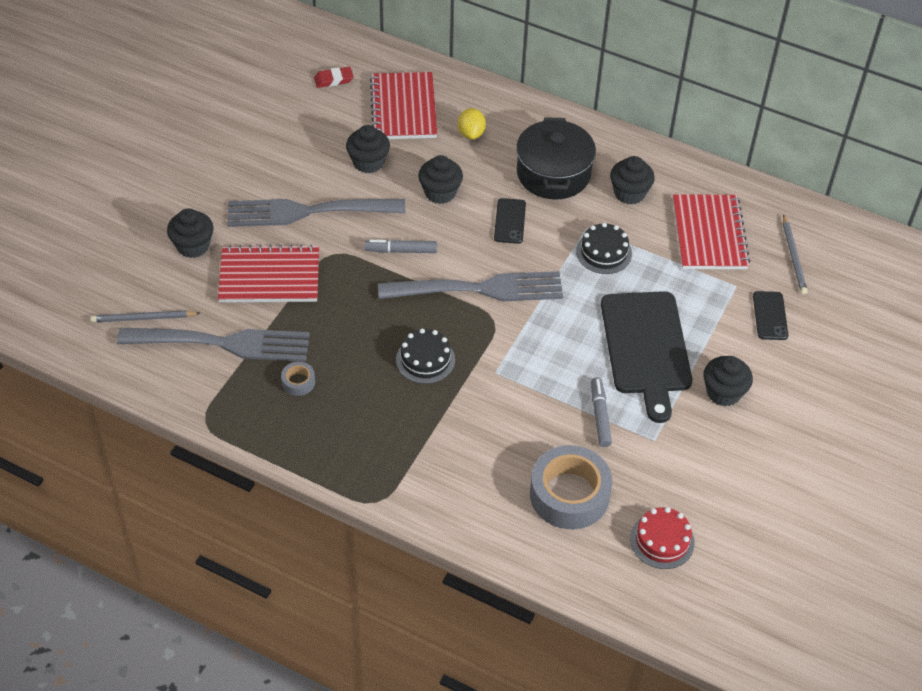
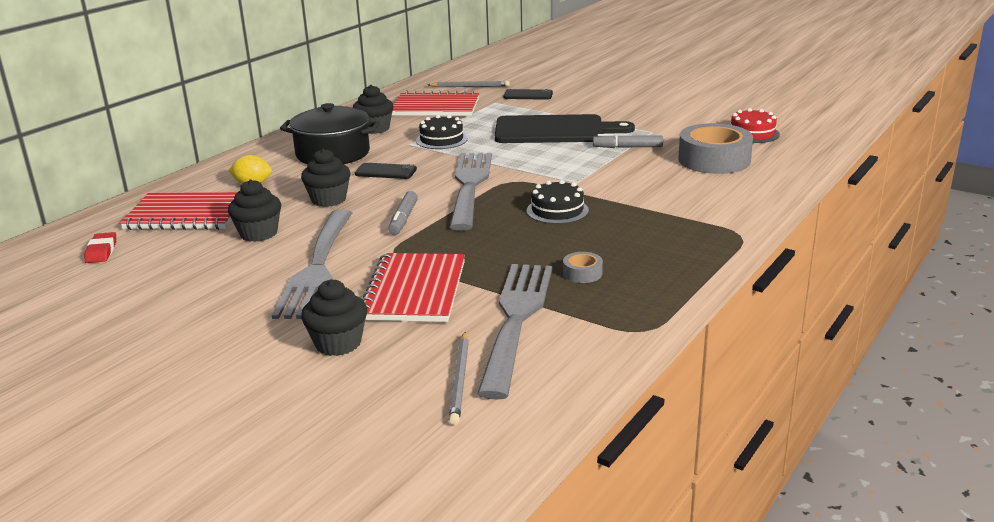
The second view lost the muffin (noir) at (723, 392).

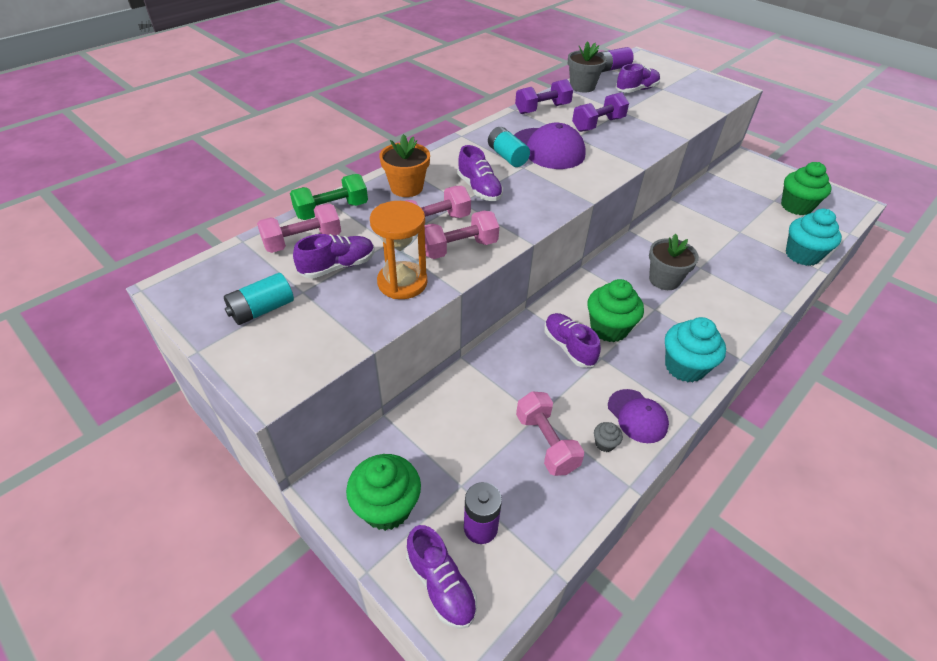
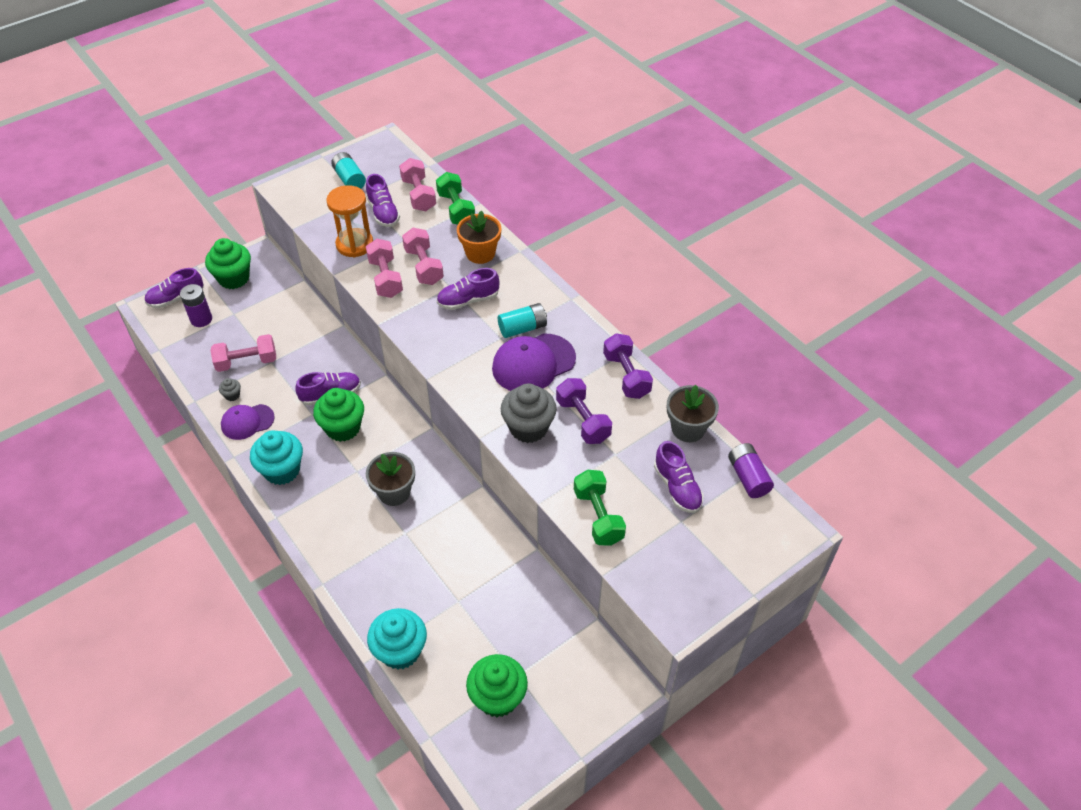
The second view gained the muffin (gris) at (528, 428).
The second view gained the haltère (vert) at (598, 516).

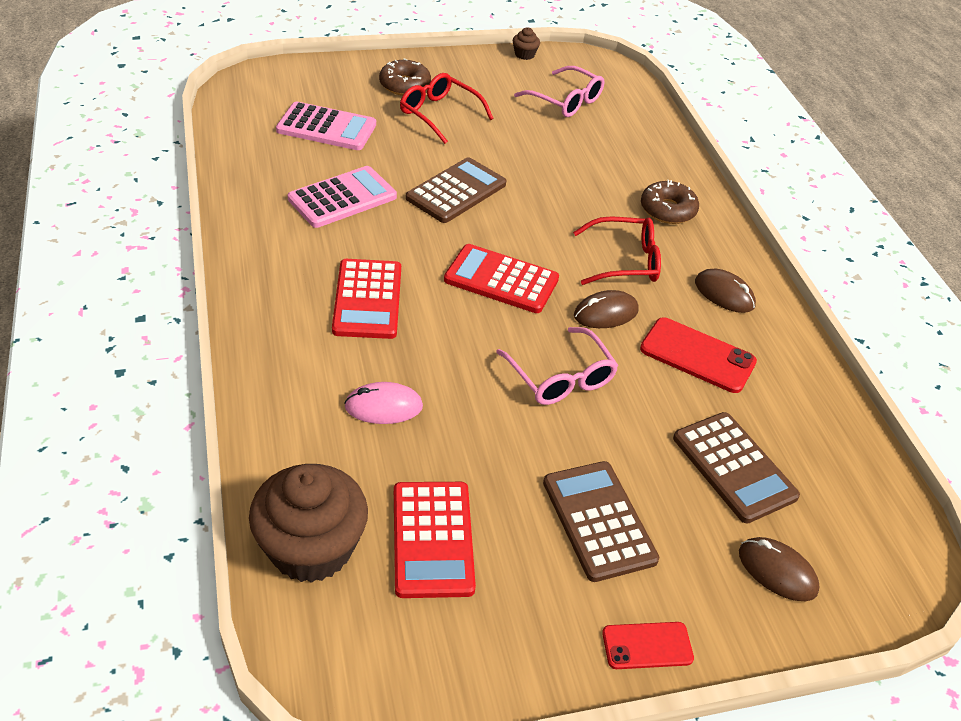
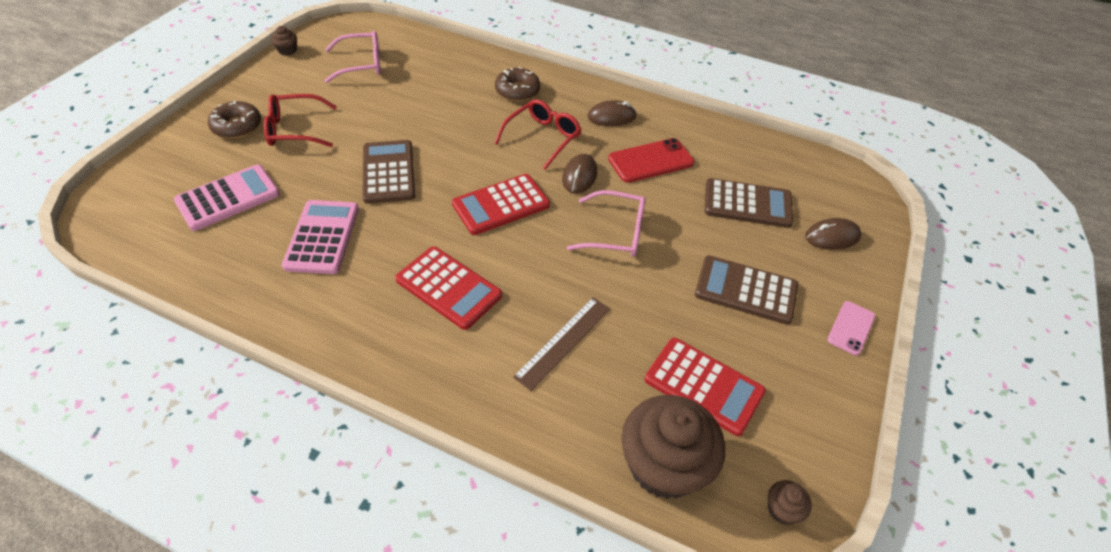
Where the souris (rose) stood at (383, 406), the règle (marron) came to stand at (563, 342).
What was the téléphone (rouge) at (647, 646) turned into the téléphone (rose) at (851, 328).
The second view gained the muffin (marron) at (782, 509).

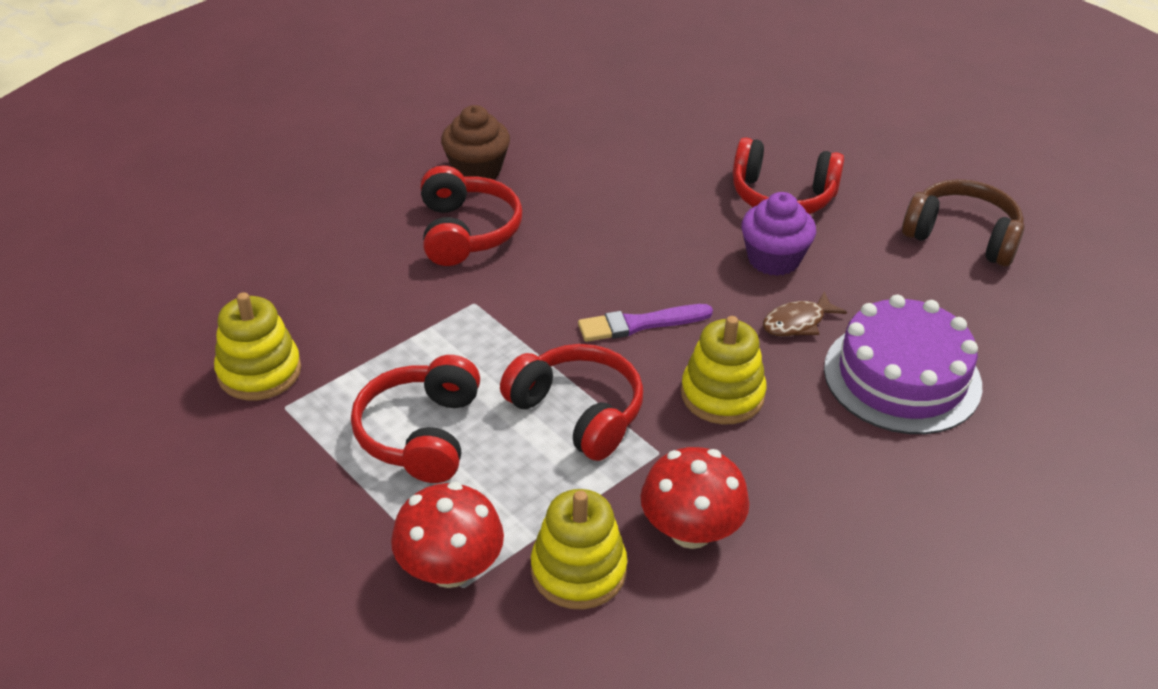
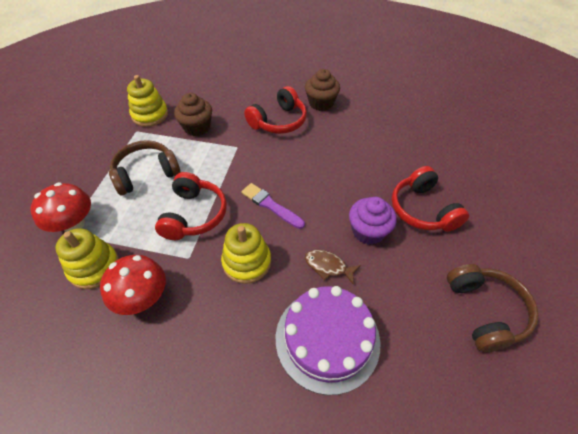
What was the casque audio (rouge) at (420, 434) turned into the casque audio (marron) at (146, 174).
The second view gained the muffin (marron) at (197, 127).

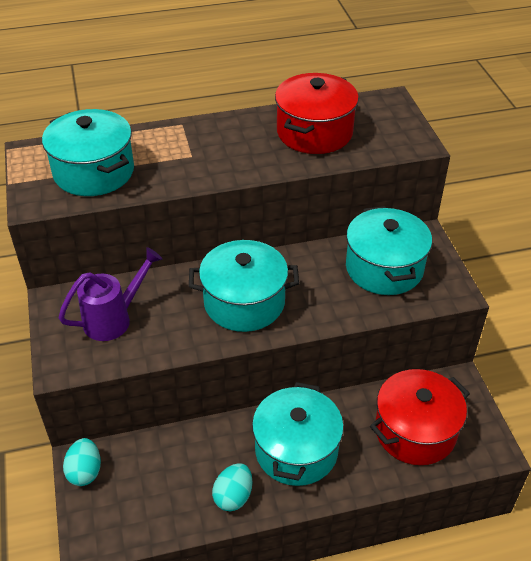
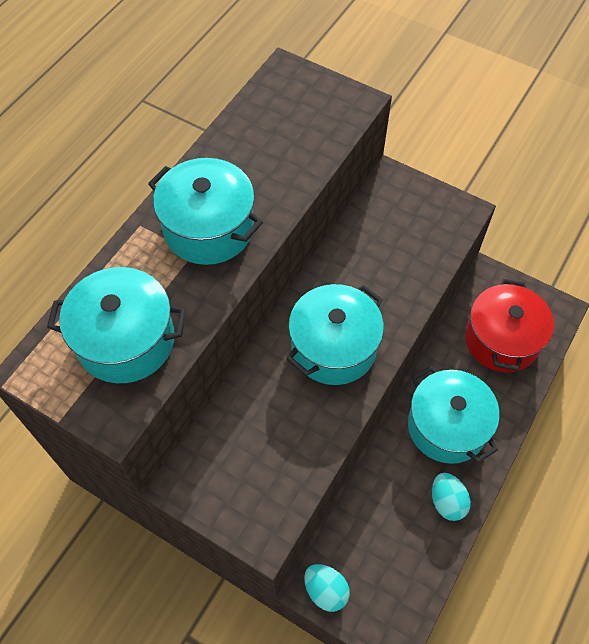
The second view lost the marmite (rouge) at (314, 132).
The marmite (turquoise) ended up elsewhere, having gone from (384, 268) to (208, 228).
The second view lost the arrosoir (violet) at (114, 319).

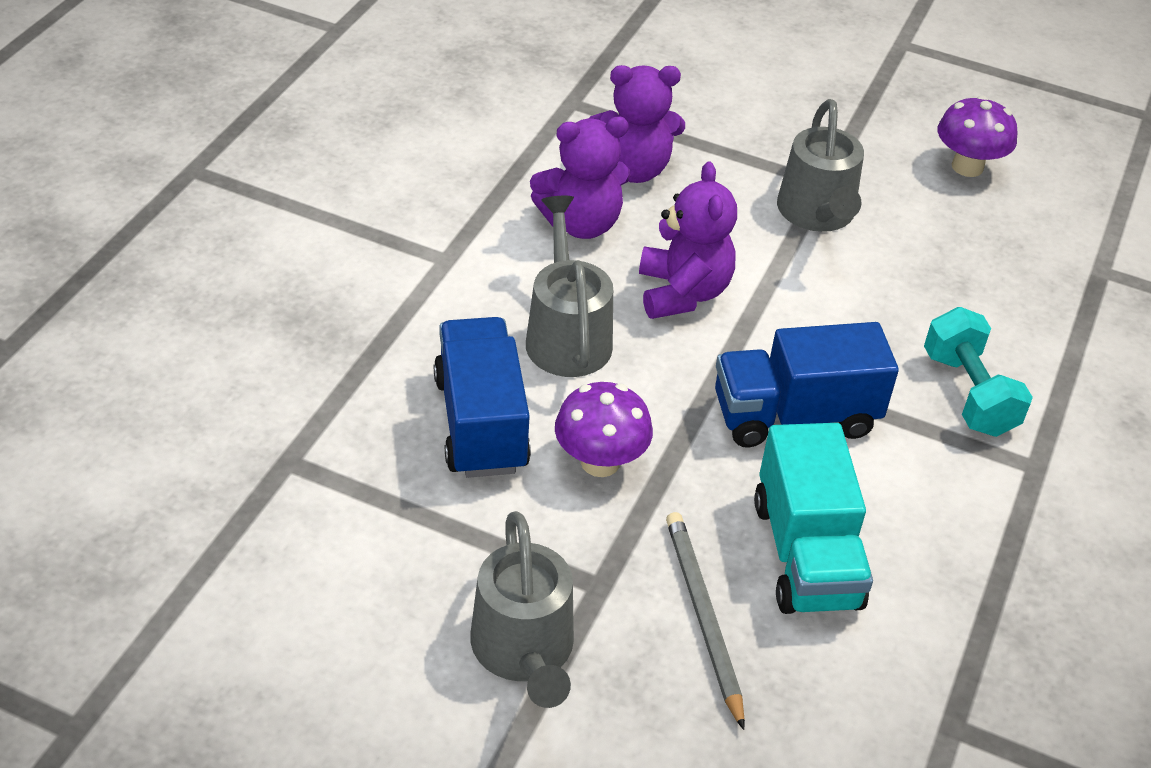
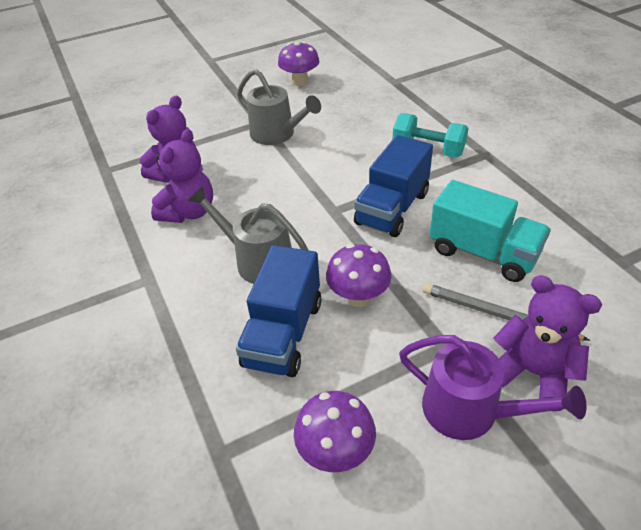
The ours en peluche (violet) ended up elsewhere, having gone from (682, 293) to (533, 373).
The camion (bleu) at (480, 423) ended up facing another way, 105 degrees counterclockwise from before.
What was the arrosoir (gris) at (524, 651) turned into the arrosoir (violet) at (470, 411).
The second view gained the champignon (violet) at (335, 451).

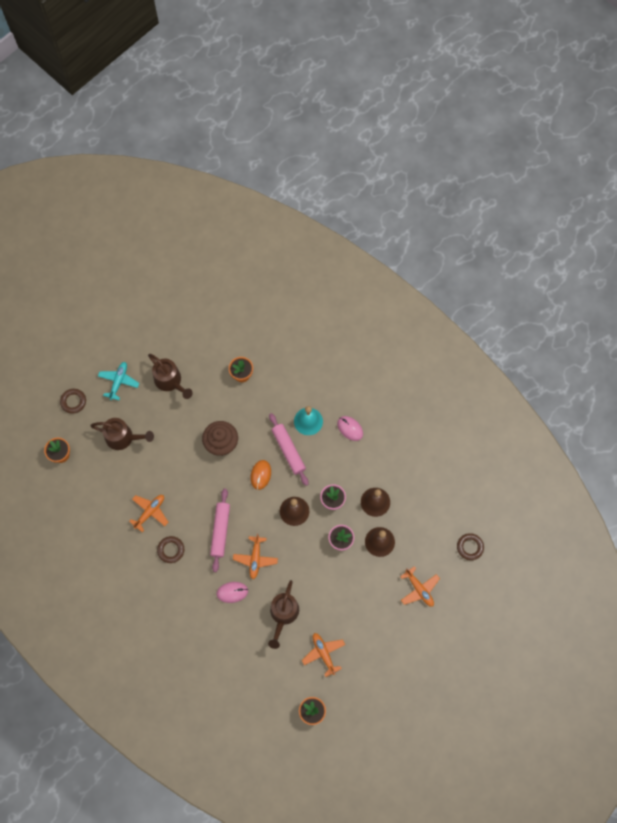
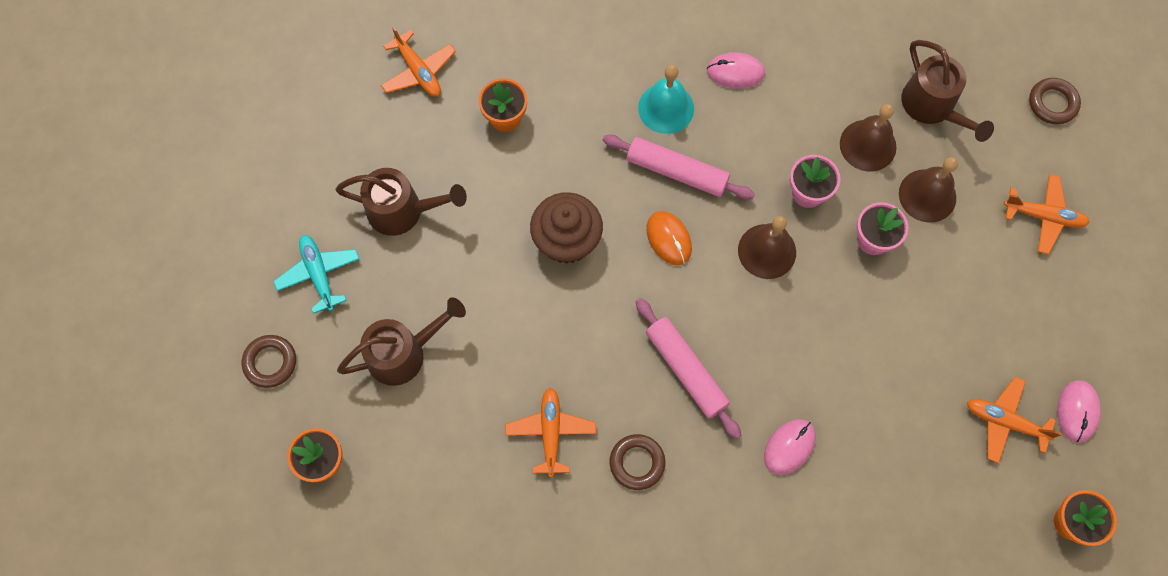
The avion (orange) ended up elsewhere, having gone from (255, 558) to (418, 71).
The arrosoir (marron) ended up elsewhere, having gone from (283, 615) to (933, 108).
The second view gained the souris (rose) at (1077, 411).

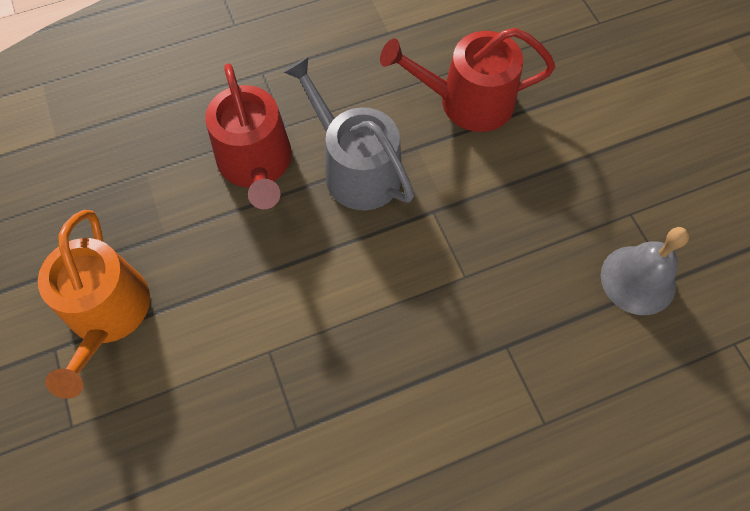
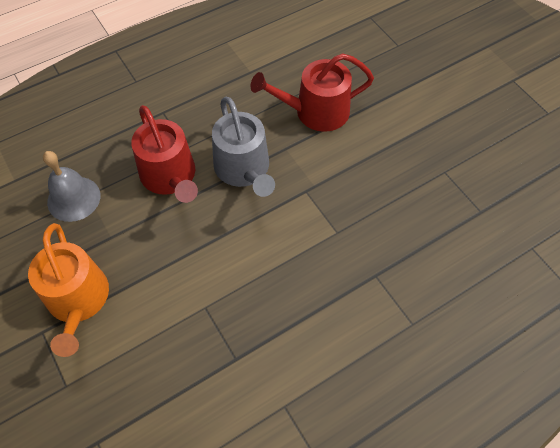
The arrosoir (gris) at (356, 168) ended up facing another way, 150 degrees counterclockwise from before.
The cloche (gris) ended up elsewhere, having gone from (638, 279) to (74, 198).

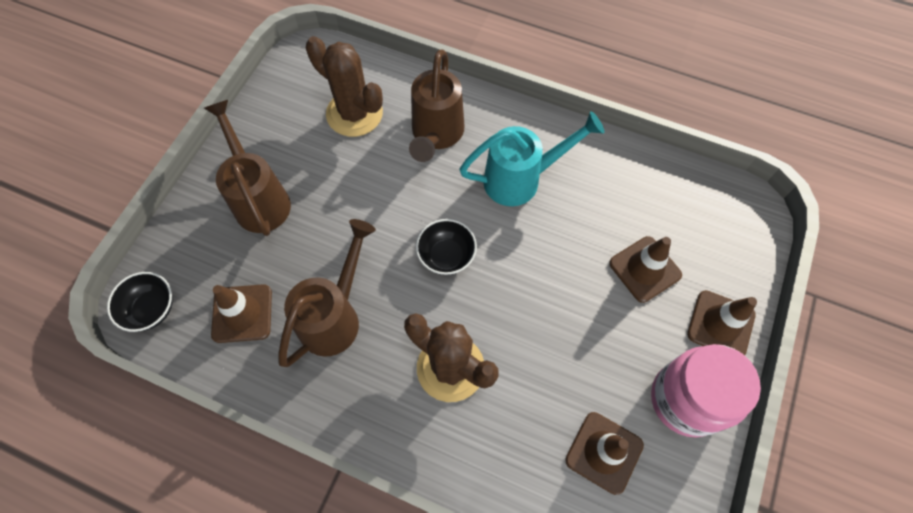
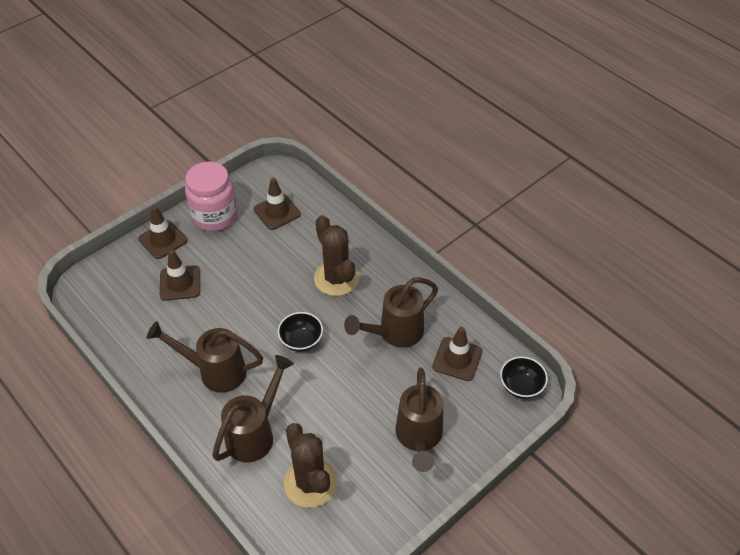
What was the arrosoir (turquoise) at (521, 179) turned into the arrosoir (marron) at (214, 371).

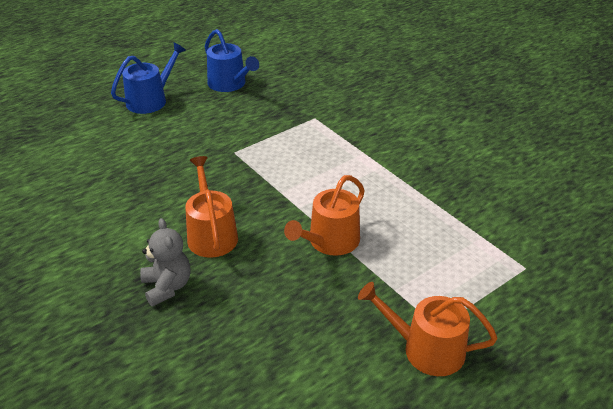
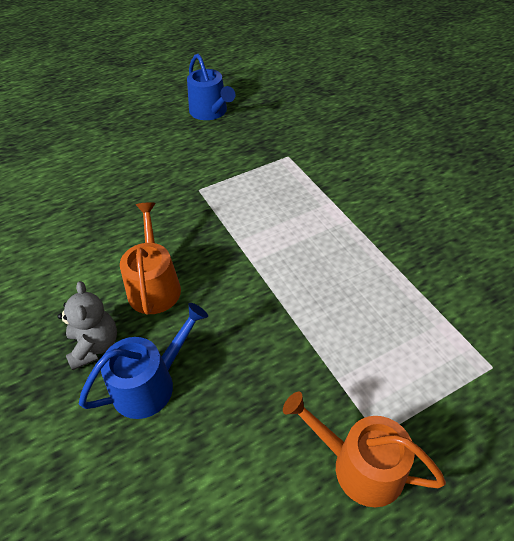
The arrosoir (bleu) ended up elsewhere, having gone from (150, 100) to (150, 384).
The second view lost the arrosoir (orange) at (330, 242).

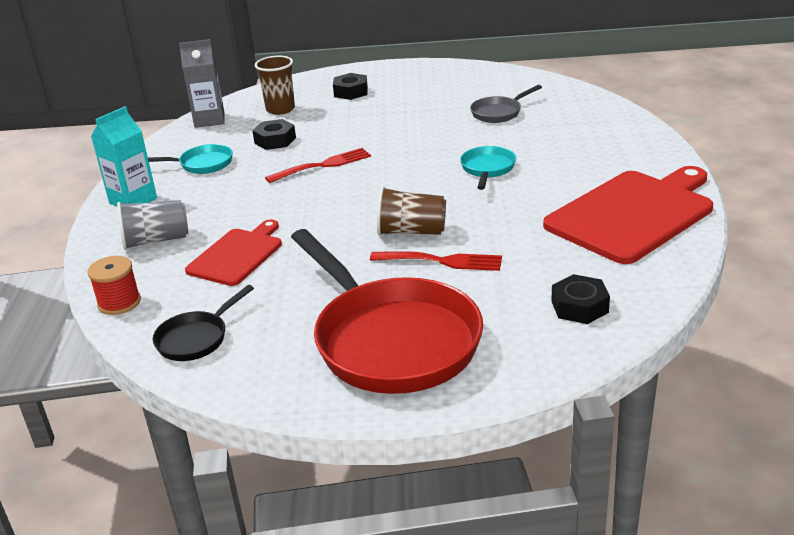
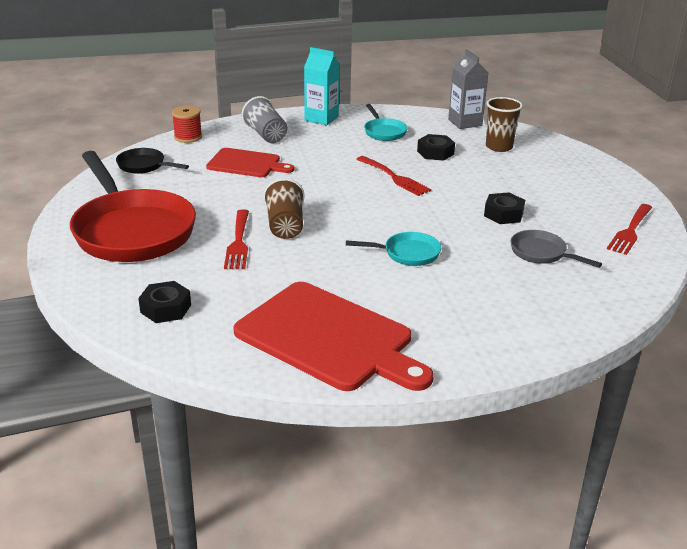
The écrou (noir) ended up elsewhere, having gone from (351, 92) to (503, 214).
The poêle (rouge) at (391, 340) ended up facing another way, 75 degrees counterclockwise from before.
The second view gained the fourchette (rouge) at (630, 231).

